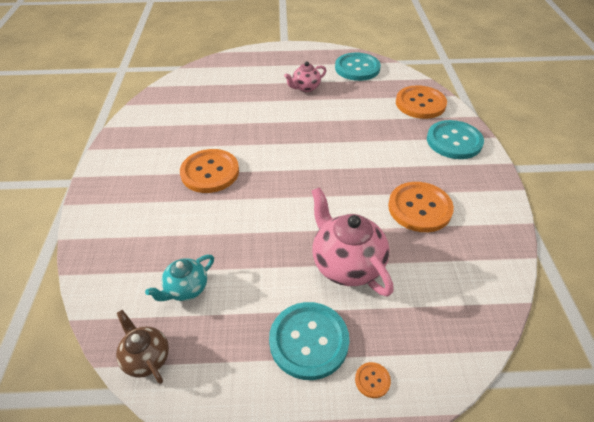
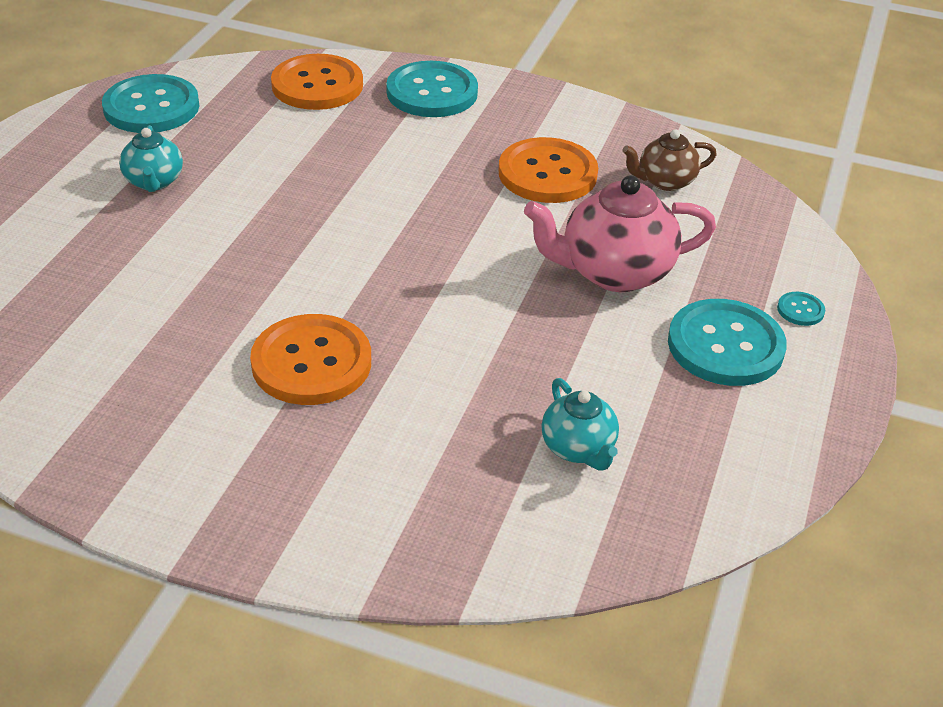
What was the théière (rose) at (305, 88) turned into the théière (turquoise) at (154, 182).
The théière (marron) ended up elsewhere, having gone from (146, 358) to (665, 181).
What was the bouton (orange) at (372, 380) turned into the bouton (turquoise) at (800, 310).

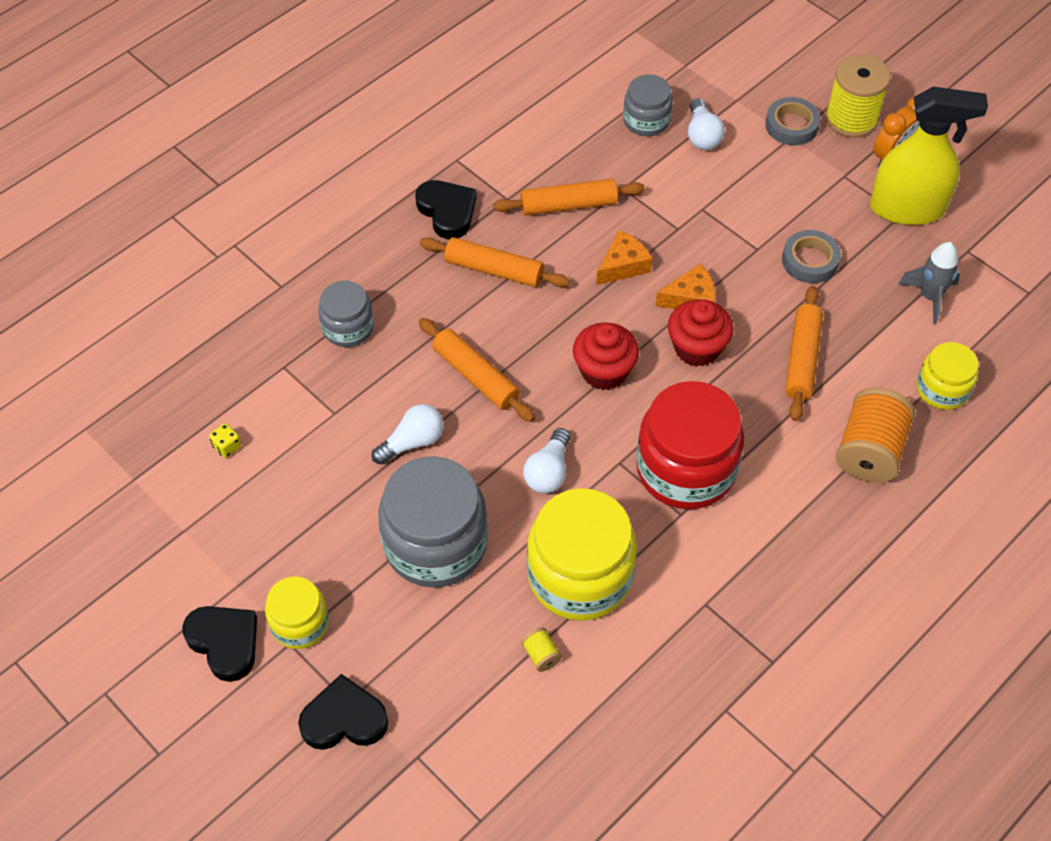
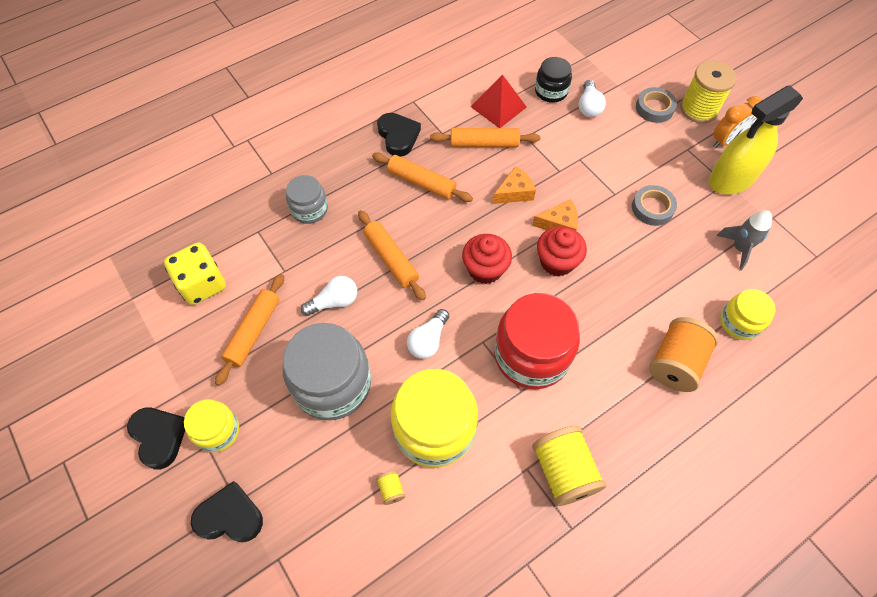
What was the bocal (gris) at (646, 120) turned into the bocal (noir) at (551, 91).
The vaporisateur (jaune) at (907, 208) ended up facing another way, 135 degrees clockwise from before.
The rouleau à pâtisserie (orange) ended up elsewhere, having gone from (802, 359) to (254, 331).
The size of the dé (jaune) at (227, 447) changed by a factor of 2.46.
The second view gained the pyramide (rouge) at (498, 107).
The second view gained the bobine (jaune) at (563, 471).

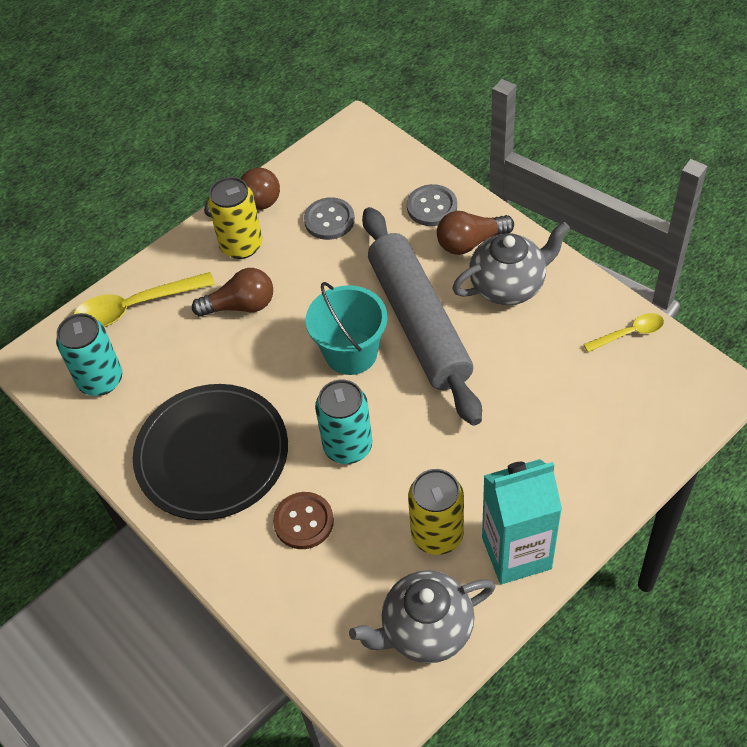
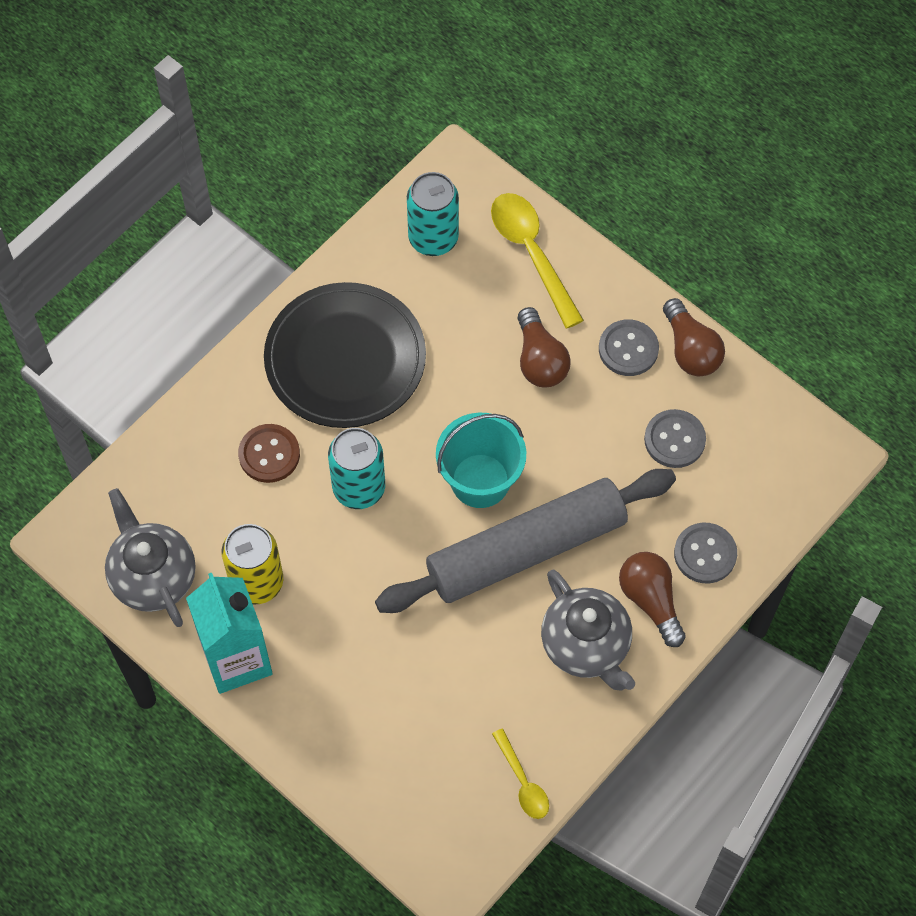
Where the canette (jaune) stood at (241, 245), the bouton (gris) came to stand at (628, 349).

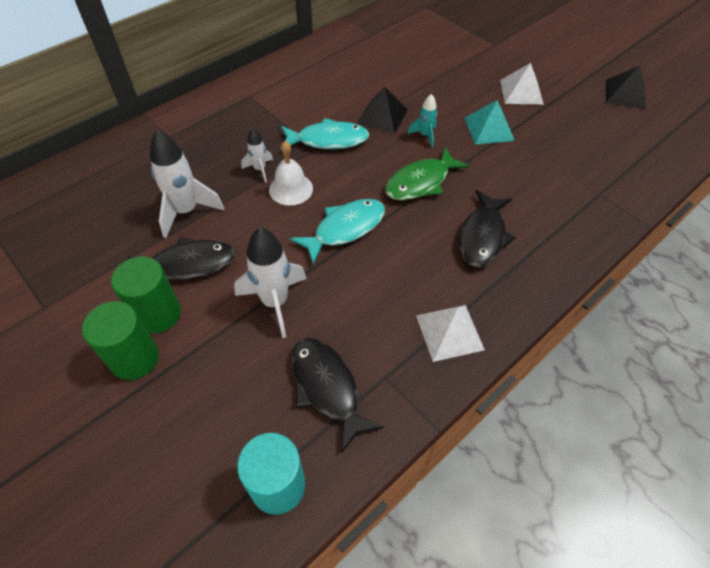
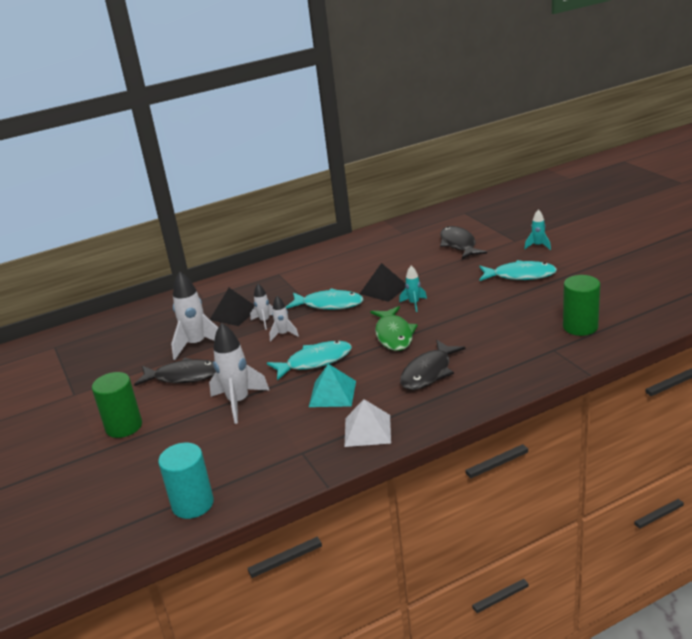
Where the pyramide (blanc) stood at (521, 92), the poisson (turquoise) came to stand at (520, 275).
The pyramide (noir) ended up elsewhere, having gone from (625, 94) to (234, 314).
The pyramide (turquoise) ended up elsewhere, having gone from (489, 129) to (332, 393).
Where the cloche (blanc) stood at (291, 189), the fusée (blanc) came to stand at (283, 334).
The poisson (vert) at (421, 182) ended up facing another way, 75 degrees counterclockwise from before.
The cylindre (vert) ended up elsewhere, having gone from (158, 314) to (580, 327).
The poisson (noir) ended up elsewhere, having gone from (327, 388) to (458, 244).
The second view gained the fusée (turquoise) at (538, 246).

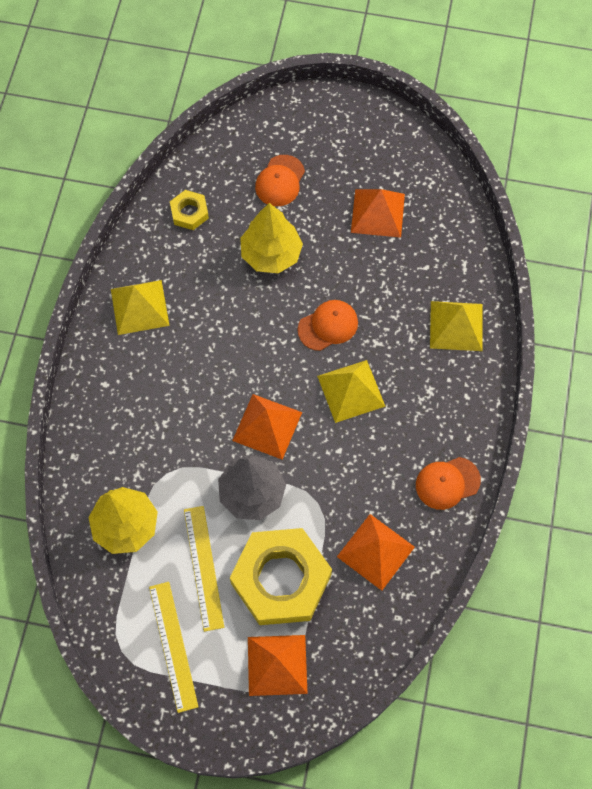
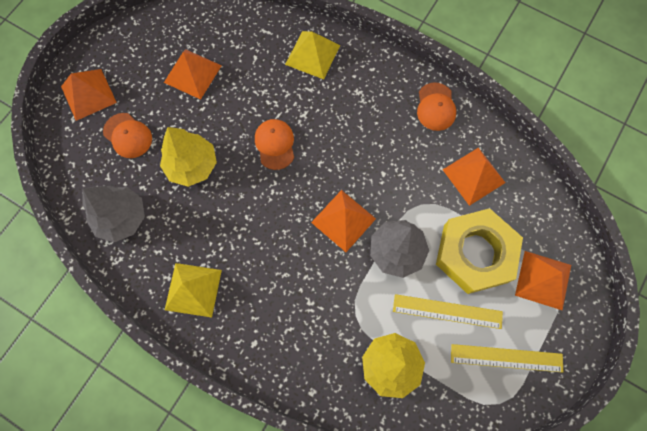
Where the écrou (jaune) stood at (189, 212), the arbre (gris) came to stand at (122, 218).
The second view lost the pyramide (jaune) at (351, 391).
The second view gained the pyramide (orange) at (88, 94).

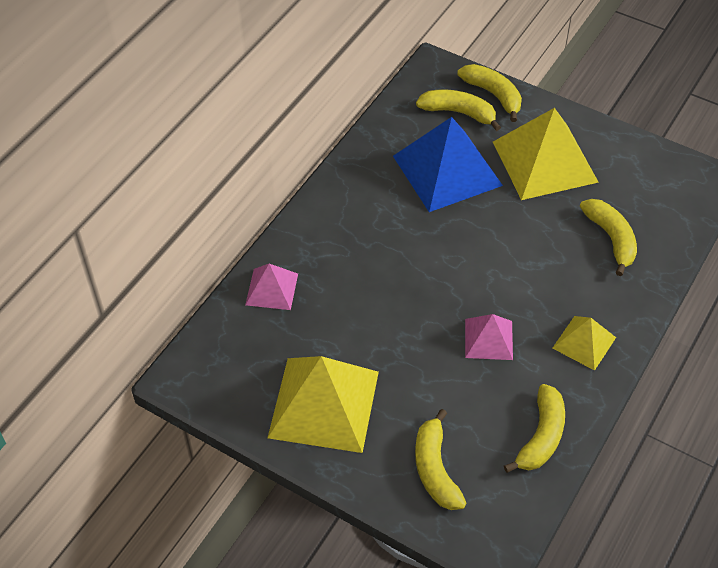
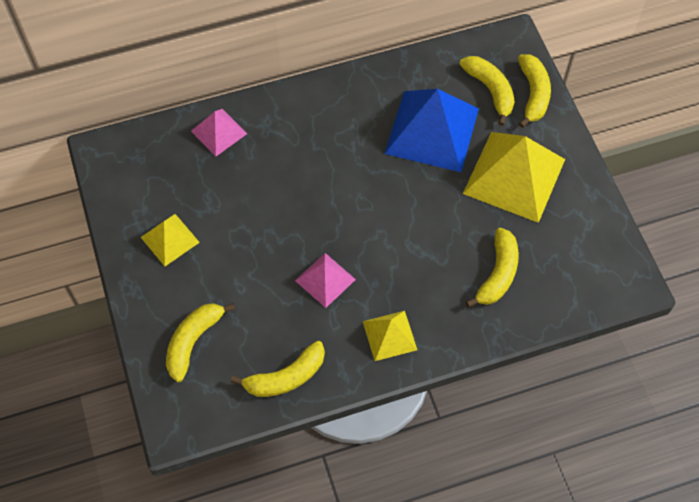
The size of the pyramide (jaune) at (323, 404) changed by a factor of 0.52.

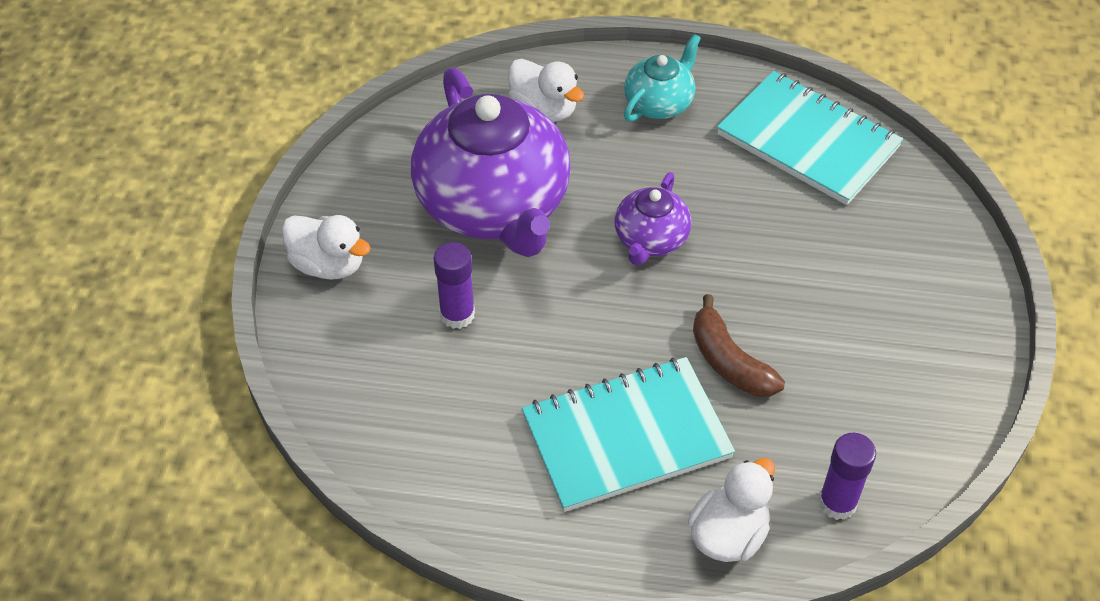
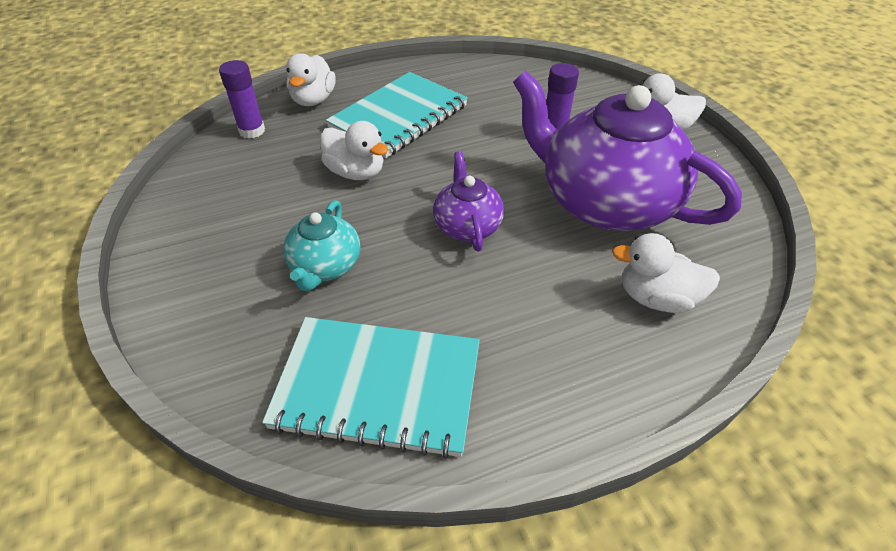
The théière (turquoise) ended up elsewhere, having gone from (659, 103) to (325, 266).
Where the banane (marron) stood at (729, 362), the canard (blanc) came to stand at (356, 172).

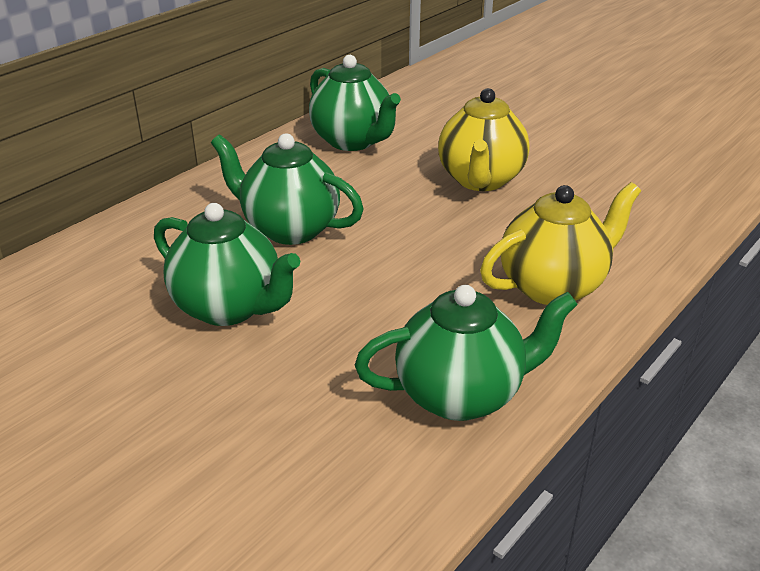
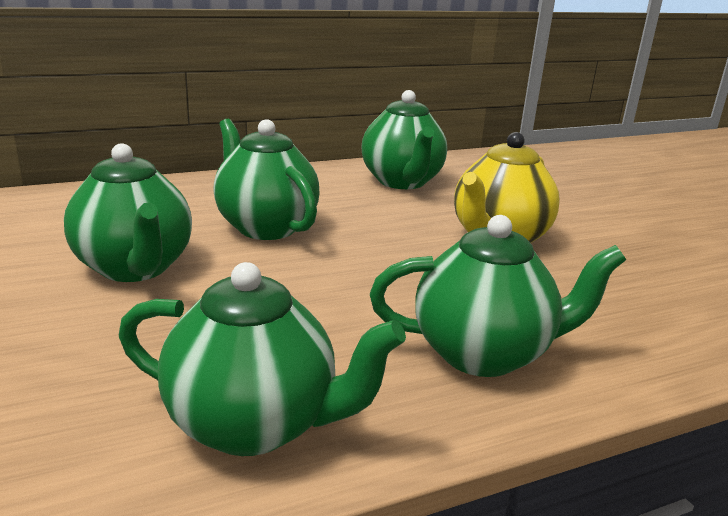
What was the théière (jaune) at (553, 286) turned into the théière (vert) at (484, 354).

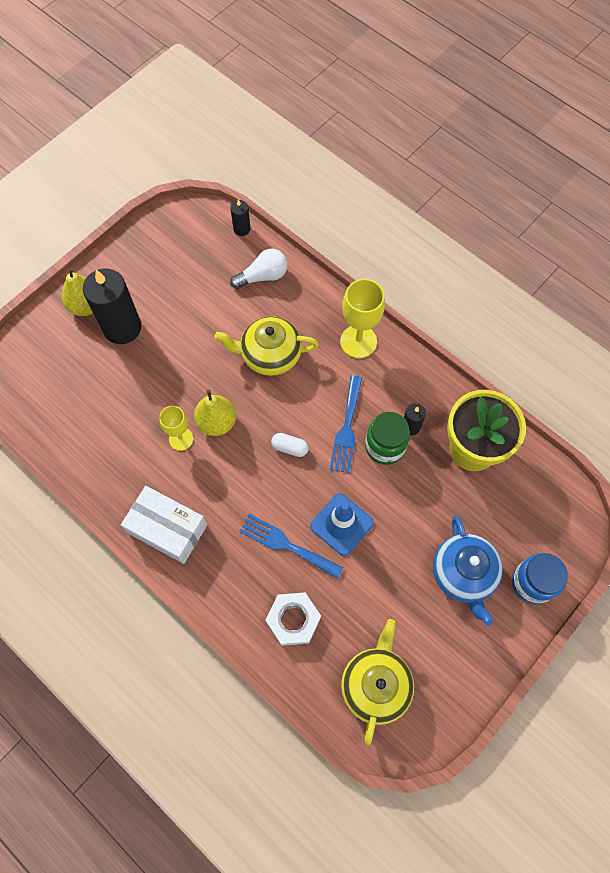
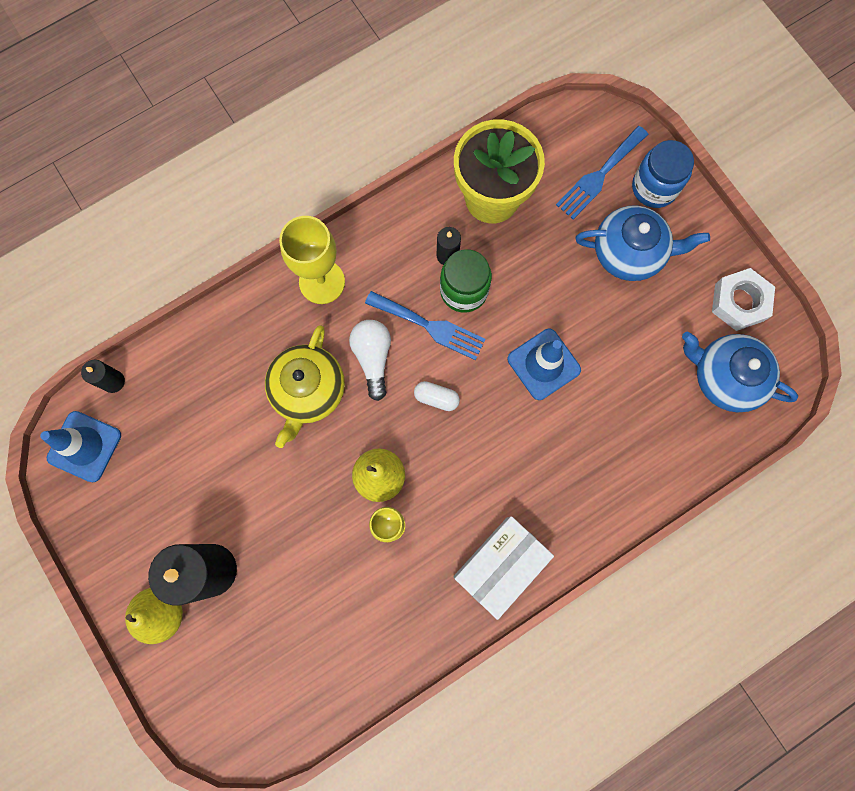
The ampoule (blanc) ended up elsewhere, having gone from (263, 276) to (373, 358).
The gélule (blanc) at (290, 448) ended up facing another way, 75 degrees clockwise from before.
The fourchette (bleu) ended up elsewhere, having gone from (286, 545) to (599, 175).
The écrou (blanc) ended up elsewhere, having gone from (293, 620) to (739, 302).
What was the théière (jaune) at (376, 684) turned into the théière (bleu) at (725, 377).
The second view gained the cône de chantier (bleu) at (84, 446).

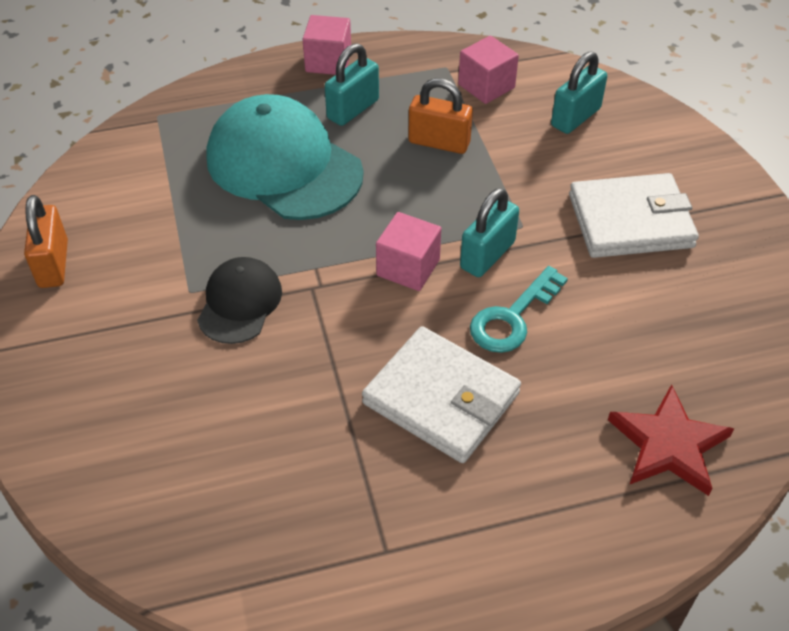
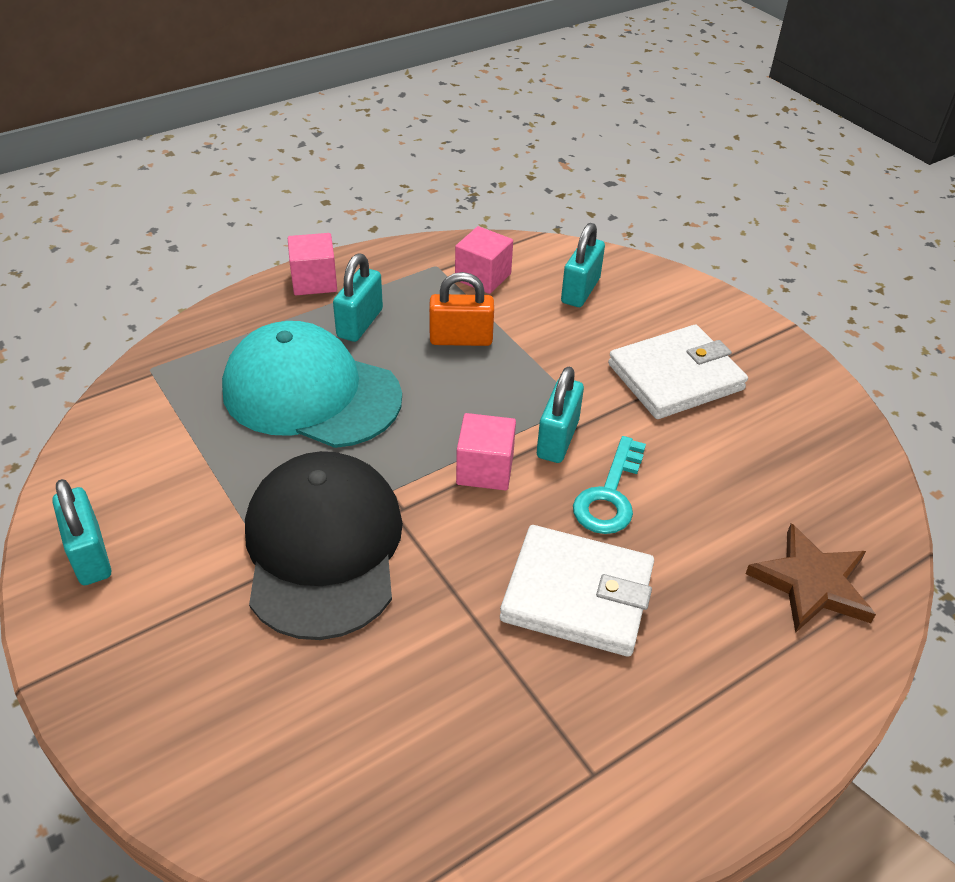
What was the cadenas (orange) at (53, 264) turned into the cadenas (turquoise) at (90, 555).
The size of the casquette (noir) at (239, 303) changed by a factor of 1.86.
What was the étoile (rouge) at (668, 444) turned into the étoile (marron) at (811, 583).

